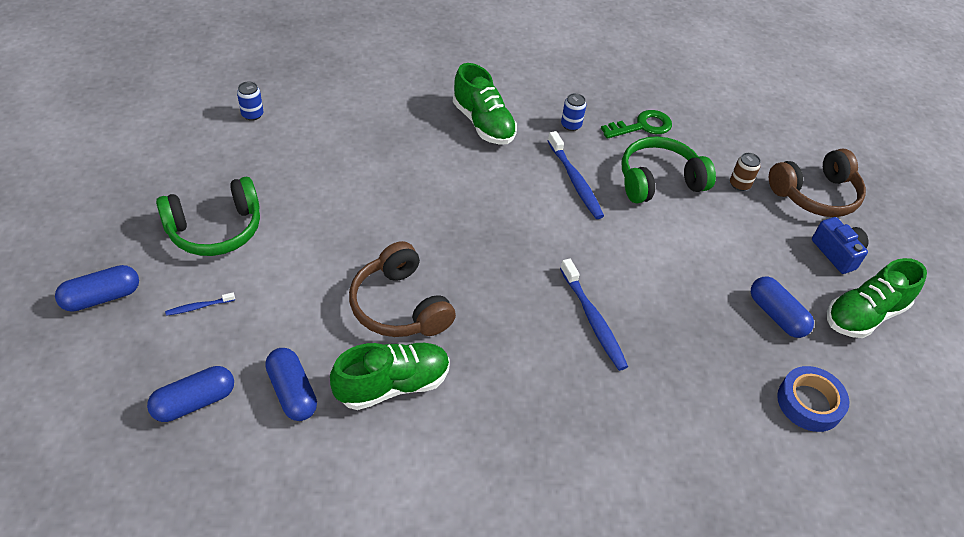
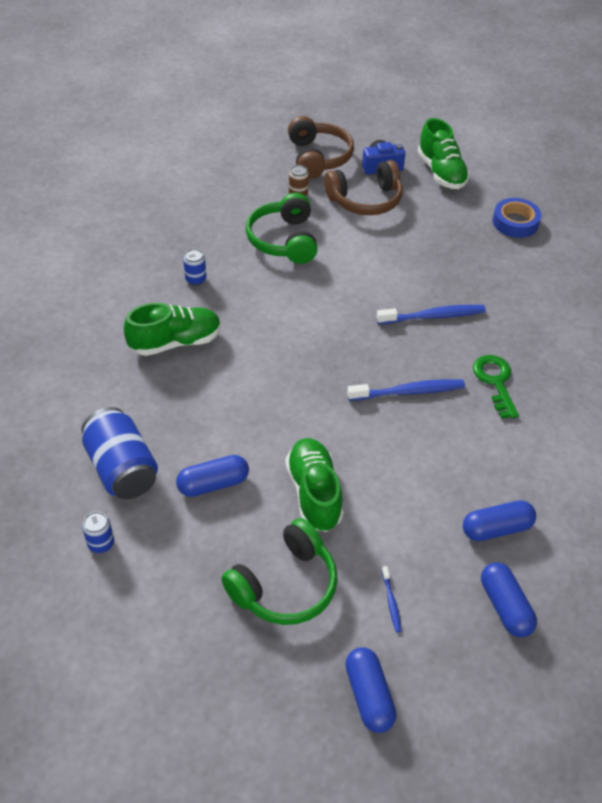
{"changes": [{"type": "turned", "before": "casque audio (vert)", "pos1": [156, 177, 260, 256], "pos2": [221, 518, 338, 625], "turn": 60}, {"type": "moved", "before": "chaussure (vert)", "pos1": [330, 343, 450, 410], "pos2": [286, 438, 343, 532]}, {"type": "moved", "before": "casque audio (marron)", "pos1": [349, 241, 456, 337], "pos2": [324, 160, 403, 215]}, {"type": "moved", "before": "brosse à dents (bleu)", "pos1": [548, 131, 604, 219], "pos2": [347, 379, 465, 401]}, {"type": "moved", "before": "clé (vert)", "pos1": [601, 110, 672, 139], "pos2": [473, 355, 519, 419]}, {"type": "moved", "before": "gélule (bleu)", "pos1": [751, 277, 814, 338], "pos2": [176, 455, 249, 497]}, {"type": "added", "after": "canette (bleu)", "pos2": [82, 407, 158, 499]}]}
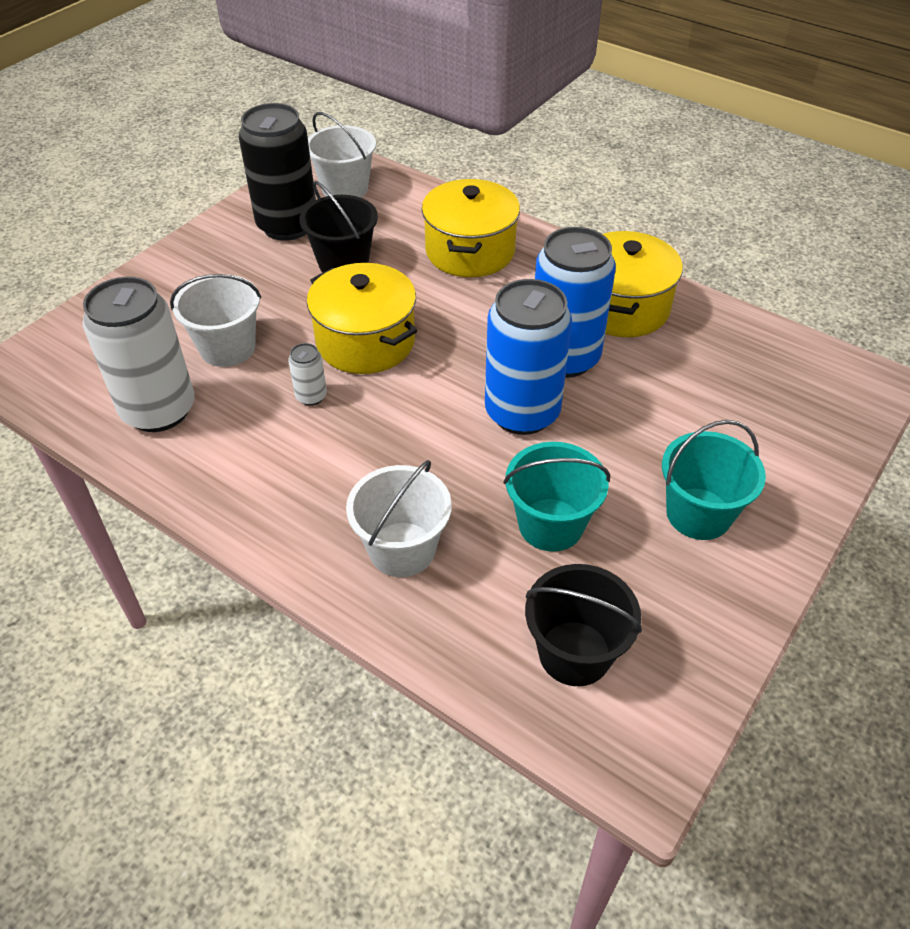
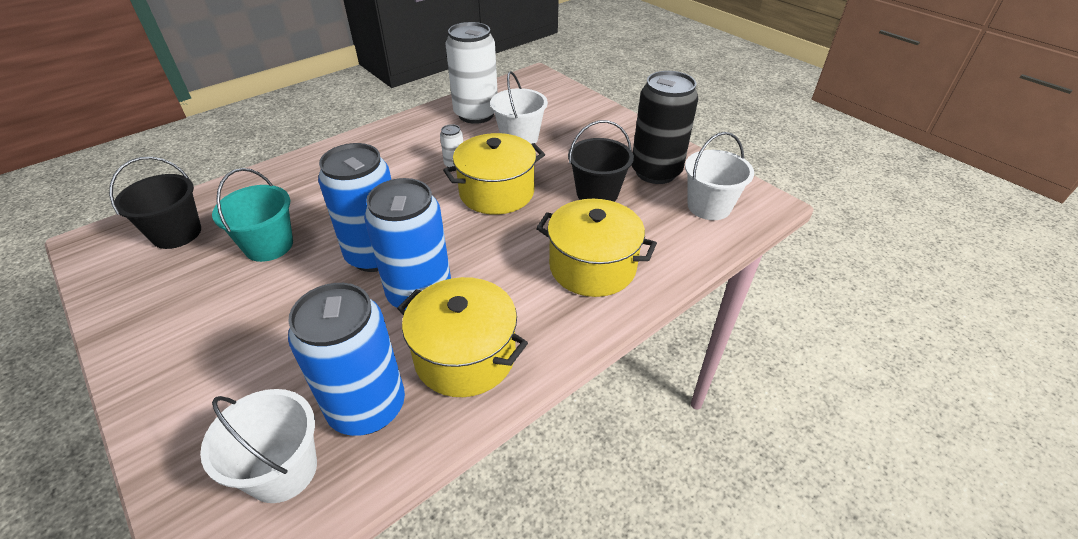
{"changes": [{"type": "moved", "before": "seau (blanc)", "pos1": [346, 460, 452, 577], "pos2": [200, 389, 317, 503]}, {"type": "removed", "before": "seau (turquoise)", "pos1": [662, 420, 766, 540]}, {"type": "added", "after": "canette (bleu)", "pos2": [288, 283, 405, 436]}]}
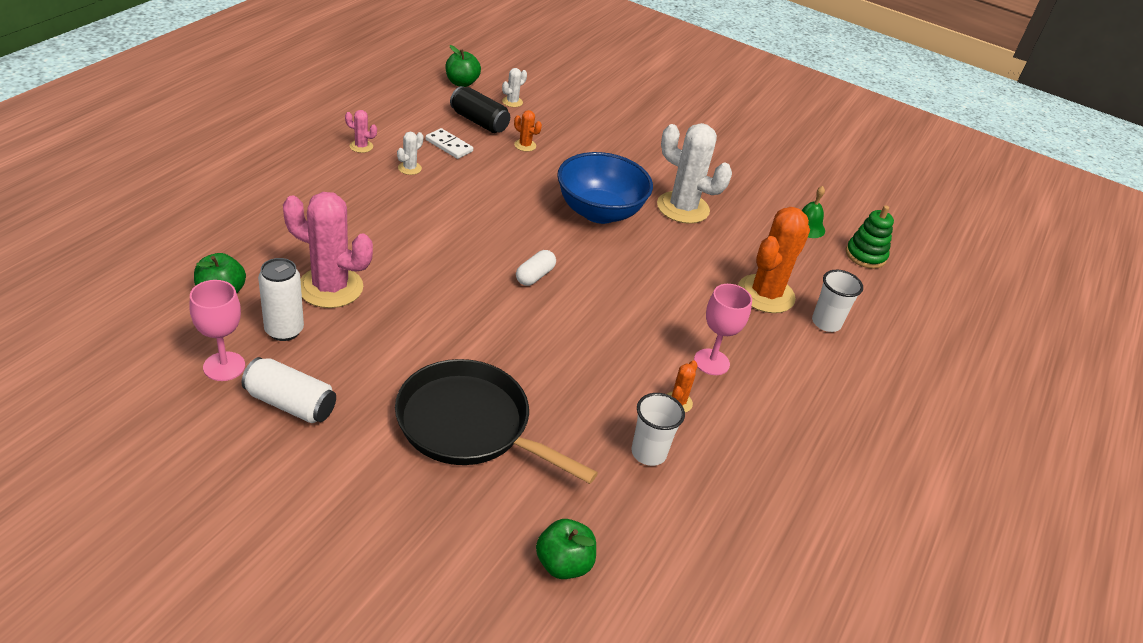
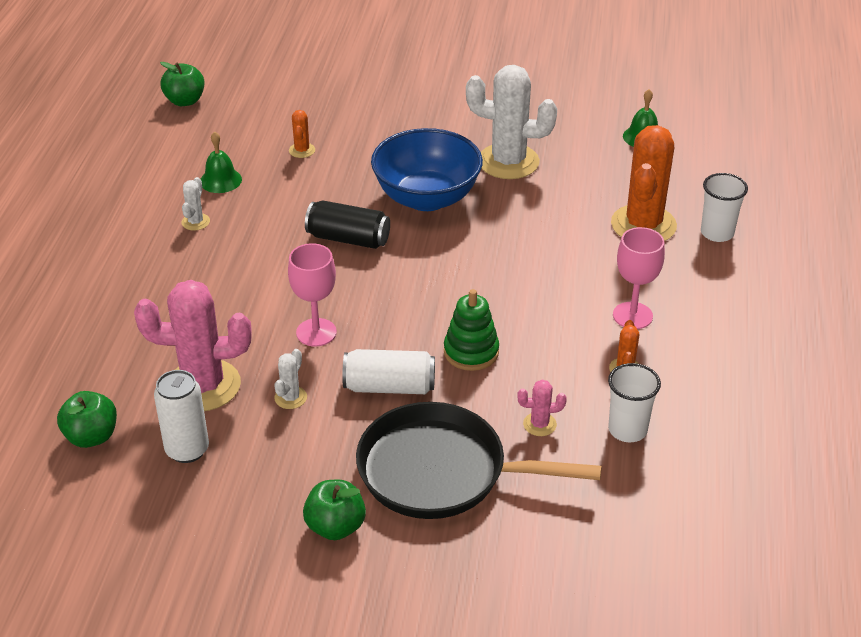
{"changes": [{"type": "moved", "before": "verre à pied (rose)", "pos1": [189, 280, 245, 381], "pos2": [288, 243, 337, 347]}, {"type": "moved", "before": "canette (blanc)", "pos1": [242, 357, 336, 423], "pos2": [342, 349, 435, 394]}, {"type": "moved", "before": "cactus (rose)", "pos1": [345, 110, 377, 153], "pos2": [517, 380, 567, 436]}, {"type": "replaced", "before": "domino (blanc)", "after": "cloche (vert)", "pos1": [425, 128, 473, 159], "pos2": [201, 131, 242, 193]}, {"type": "moved", "before": "canette (noir)", "pos1": [450, 86, 510, 133], "pos2": [305, 200, 390, 249]}, {"type": "moved", "before": "cactus (blanc)", "pos1": [502, 68, 527, 107], "pos2": [274, 349, 307, 409]}, {"type": "turned", "before": "cactus (orange)", "pos1": [514, 110, 542, 152], "pos2": [289, 110, 315, 158], "turn": 75}, {"type": "removed", "before": "gélule (blanc)", "pos1": [516, 250, 556, 286]}, {"type": "moved", "before": "pomme (vert)", "pos1": [536, 519, 596, 579], "pos2": [303, 480, 366, 540]}, {"type": "moved", "before": "jouet à empiler (vert)", "pos1": [846, 205, 894, 269], "pos2": [444, 289, 499, 371]}]}
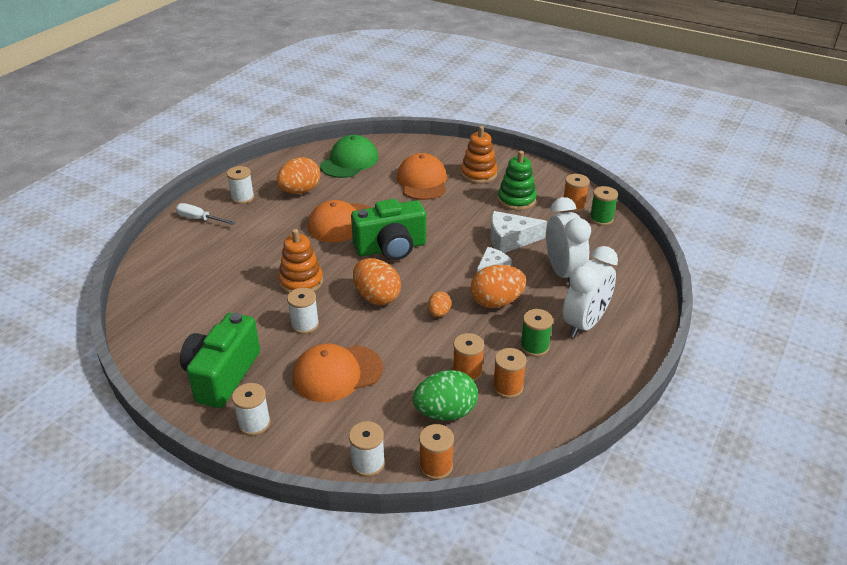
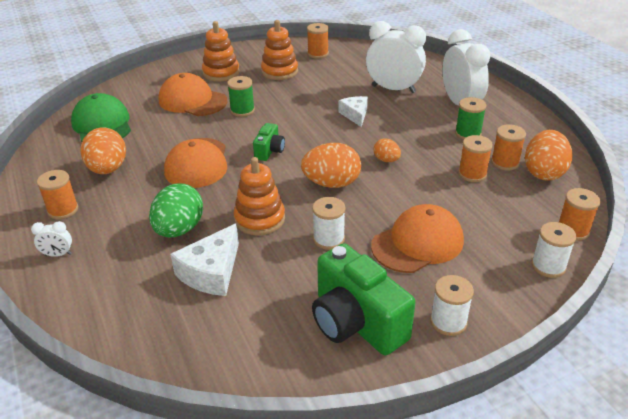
{"changes": [{"type": "replaced", "before": "tournevis (blanc)", "after": "réveil (blanc)", "pos1": [176, 203, 235, 225], "pos2": [31, 221, 72, 257]}, {"type": "recoloured", "before": "bobine (blanc)", "after": "bobine (orange)", "pos1": [227, 166, 254, 204], "pos2": [37, 170, 78, 219]}, {"type": "turned", "before": "casquette (orange)", "pos1": [292, 344, 383, 402], "pos2": [371, 204, 464, 273], "turn": -135}, {"type": "resized", "before": "appareil photo (vert)", "pos1": [351, 199, 426, 260], "pos2": [253, 123, 285, 161], "scale": 0.49}, {"type": "moved", "before": "œuf (vert)", "pos1": [413, 370, 478, 421], "pos2": [149, 183, 203, 237]}, {"type": "moved", "before": "œuf (orange)", "pos1": [470, 265, 526, 308], "pos2": [525, 130, 572, 181]}, {"type": "moved", "before": "fromage (blanc)", "pos1": [490, 211, 547, 253], "pos2": [170, 224, 239, 296]}, {"type": "recoloured", "before": "jouet à empiler (vert)", "after": "jouet à empiler (orange)", "pos1": [498, 151, 537, 211], "pos2": [261, 20, 298, 80]}, {"type": "moved", "before": "bobine (vert)", "pos1": [590, 186, 618, 226], "pos2": [227, 76, 255, 117]}]}
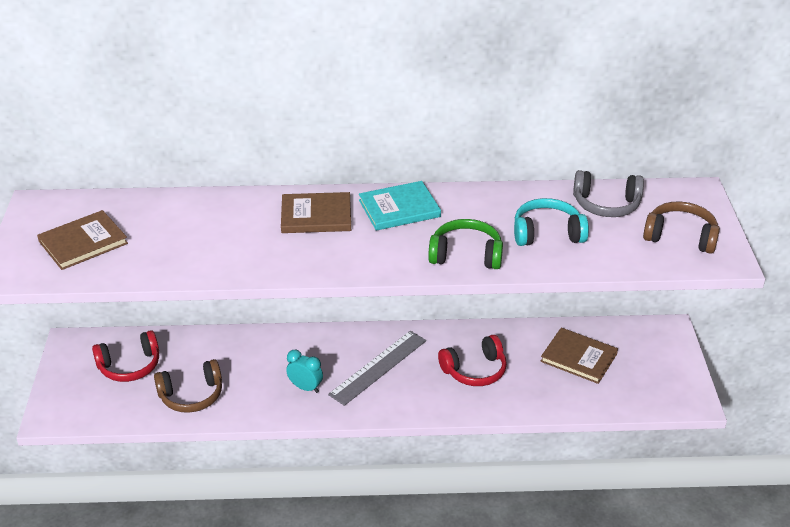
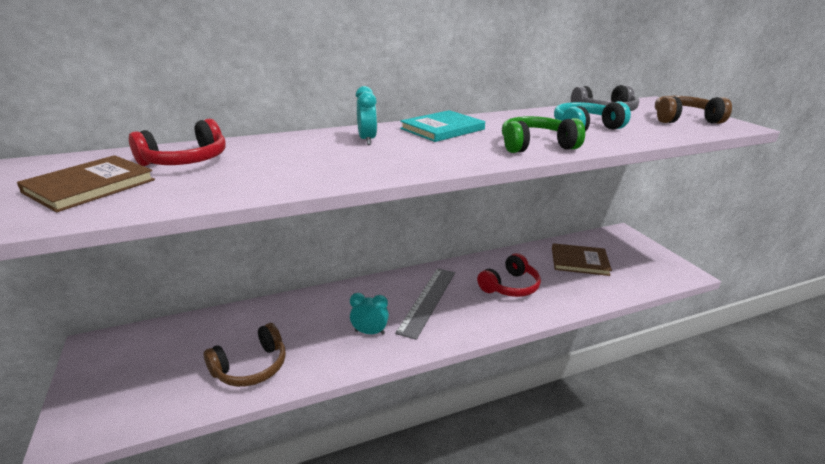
{"changes": [{"type": "moved", "before": "casque audio (rouge)", "pos1": [92, 330, 159, 382], "pos2": [129, 119, 226, 166]}, {"type": "replaced", "before": "livre (marron)", "after": "réveil (turquoise)", "pos1": [281, 192, 351, 233], "pos2": [356, 86, 377, 145]}]}
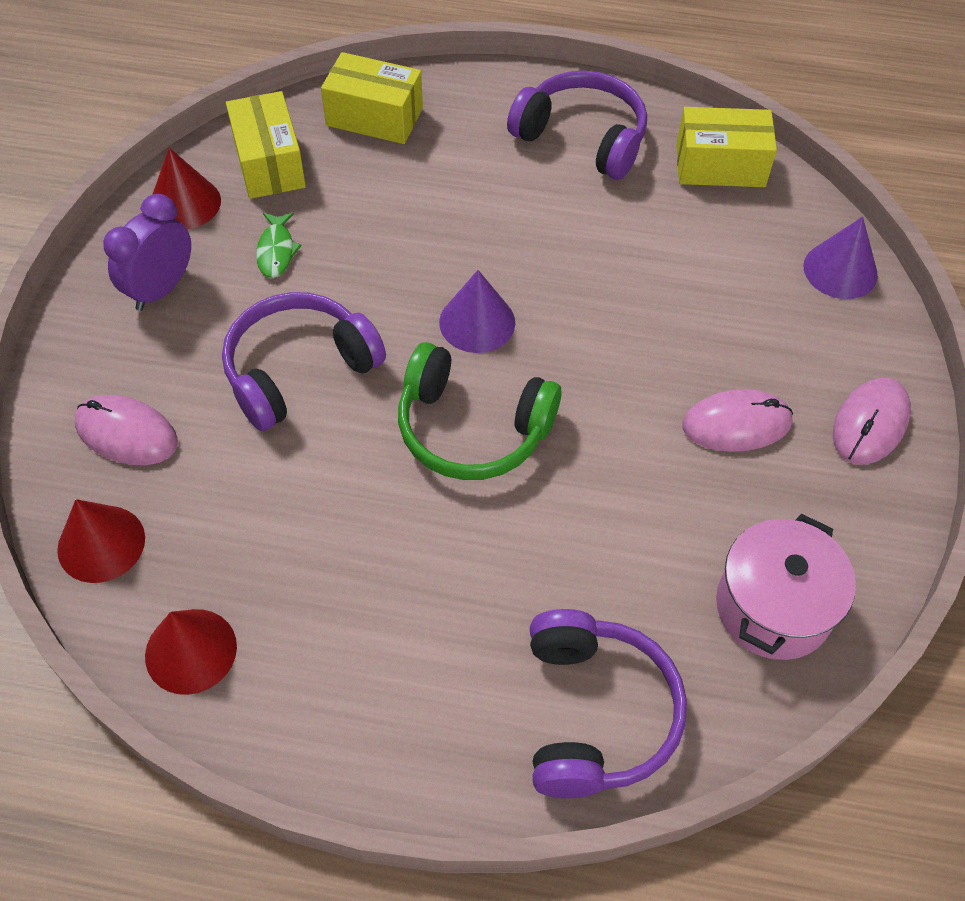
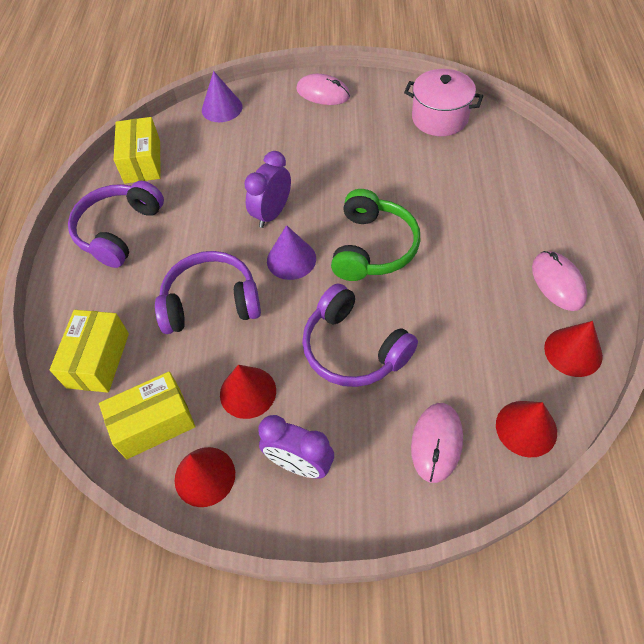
{"changes": [{"type": "replaced", "before": "poisson (vert)", "after": "cône (rouge)", "pos1": [256, 212, 302, 278], "pos2": [220, 365, 276, 419]}, {"type": "moved", "before": "casque audio (violet)", "pos1": [530, 609, 687, 798], "pos2": [155, 251, 261, 334]}, {"type": "moved", "before": "souris (rose)", "pos1": [682, 389, 793, 452], "pos2": [532, 251, 587, 311]}, {"type": "added", "after": "réveil (violet)", "pos2": [244, 151, 291, 228]}]}
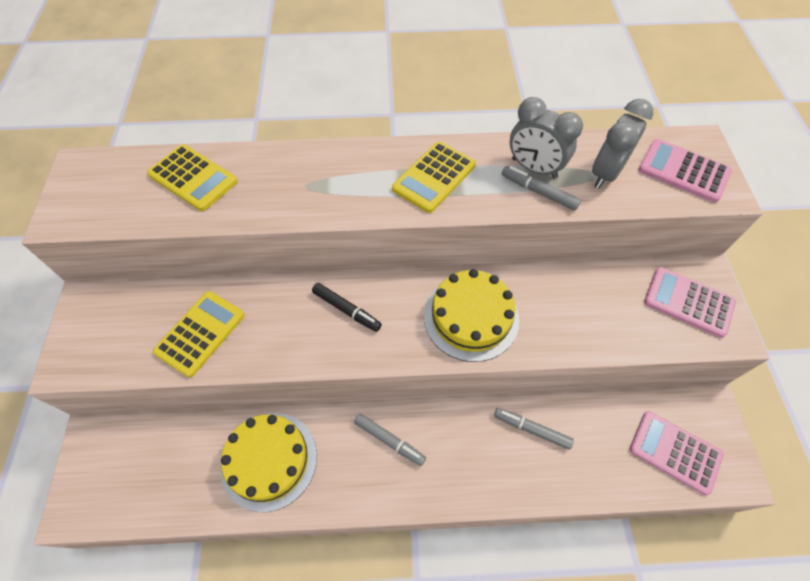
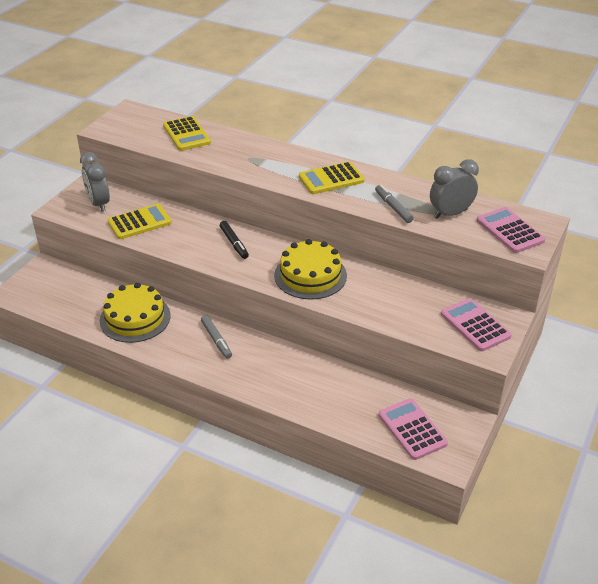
{"changes": [{"type": "removed", "before": "feutre (gris)", "pos1": [494, 408, 574, 450]}, {"type": "moved", "before": "réveil (gris)", "pos1": [510, 97, 583, 179], "pos2": [80, 152, 110, 212]}]}
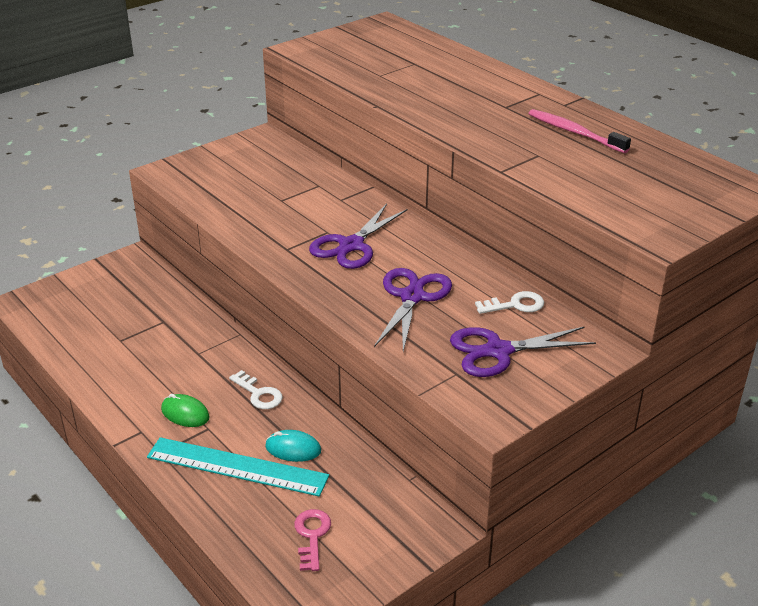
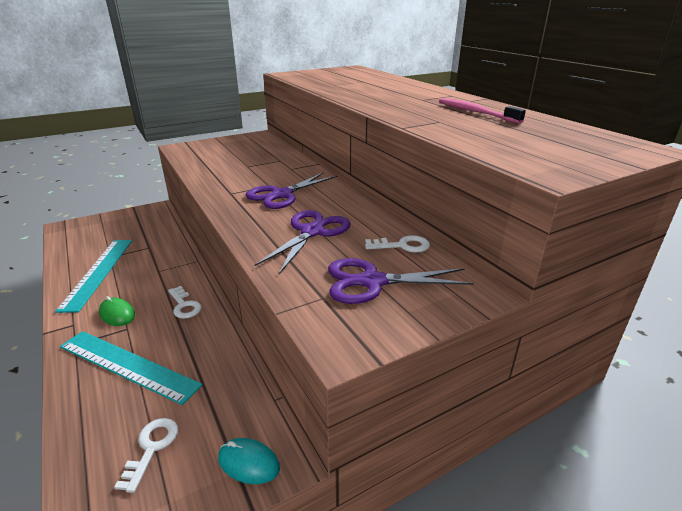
{"changes": [{"type": "moved", "before": "souris (turquoise)", "pos1": [265, 430, 321, 462], "pos2": [218, 438, 280, 484]}, {"type": "recoloured", "before": "clé (rose)", "after": "clé (blanc)", "pos1": [294, 509, 331, 571], "pos2": [114, 418, 178, 493]}, {"type": "added", "after": "règle (turquoise)", "pos2": [55, 240, 132, 313]}]}
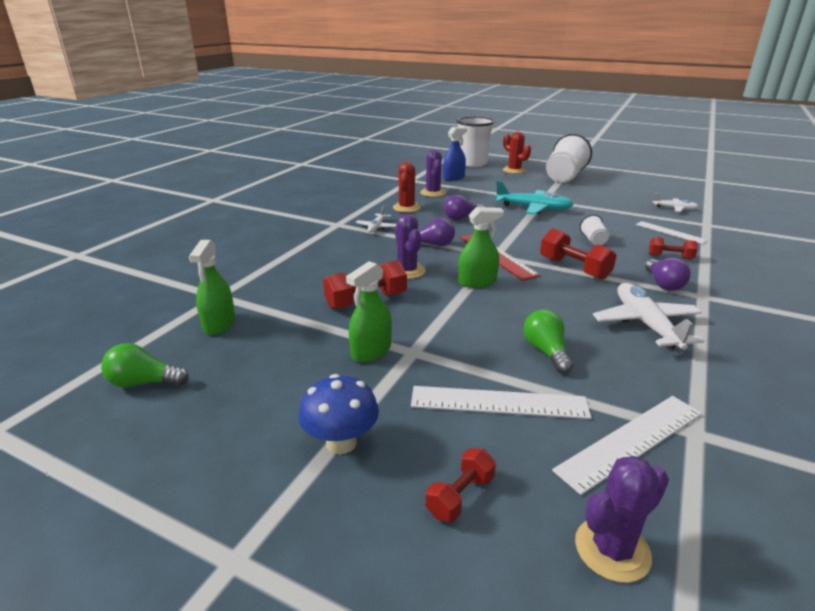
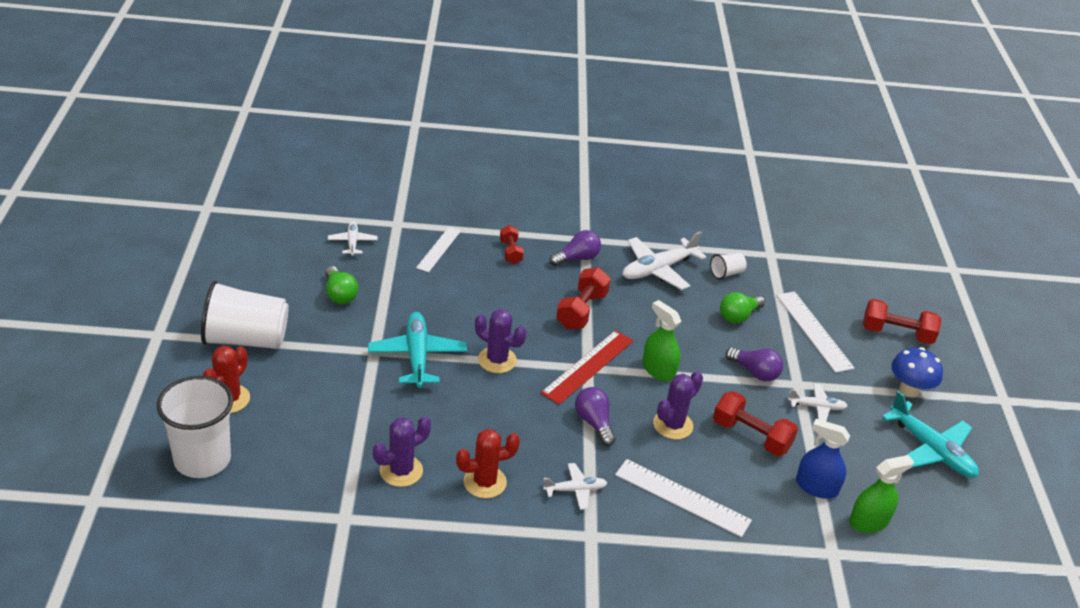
{"changes": [{"type": "moved", "before": "ampoule (vert)", "pos1": [101, 343, 189, 387], "pos2": [325, 266, 358, 304]}, {"type": "replaced", "before": "vaporisateur (vert)", "after": "avion (blanc)", "pos1": [346, 261, 392, 362], "pos2": [788, 384, 848, 421]}, {"type": "resized", "before": "haltère (rouge)", "pos1": [426, 448, 496, 522], "pos2": [863, 299, 941, 344], "scale": 1.62}, {"type": "moved", "before": "vaporisateur (bleu)", "pos1": [443, 127, 467, 181], "pos2": [796, 419, 850, 499]}, {"type": "moved", "before": "ampoule (violet)", "pos1": [444, 195, 485, 220], "pos2": [725, 348, 783, 381]}, {"type": "moved", "before": "règle (blanc)", "pos1": [552, 396, 702, 495], "pos2": [615, 459, 752, 537]}, {"type": "moved", "before": "cactus (violet)", "pos1": [575, 456, 669, 583], "pos2": [475, 309, 526, 373]}, {"type": "moved", "before": "gobelet (blanc)", "pos1": [580, 215, 609, 245], "pos2": [710, 253, 747, 279]}, {"type": "added", "after": "avion (turquoise)", "pos2": [882, 391, 979, 478]}]}
